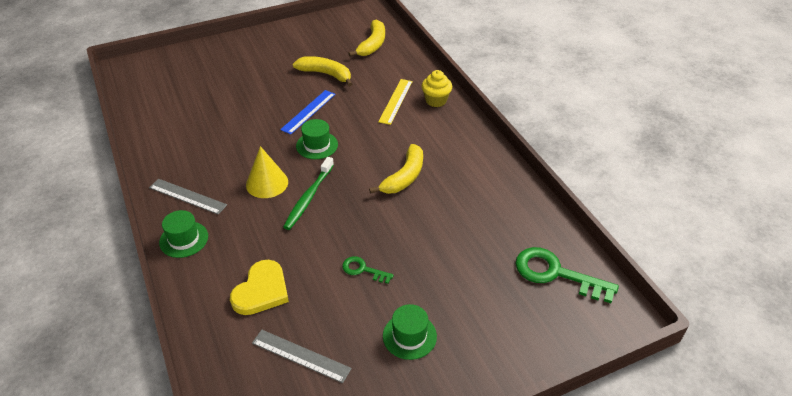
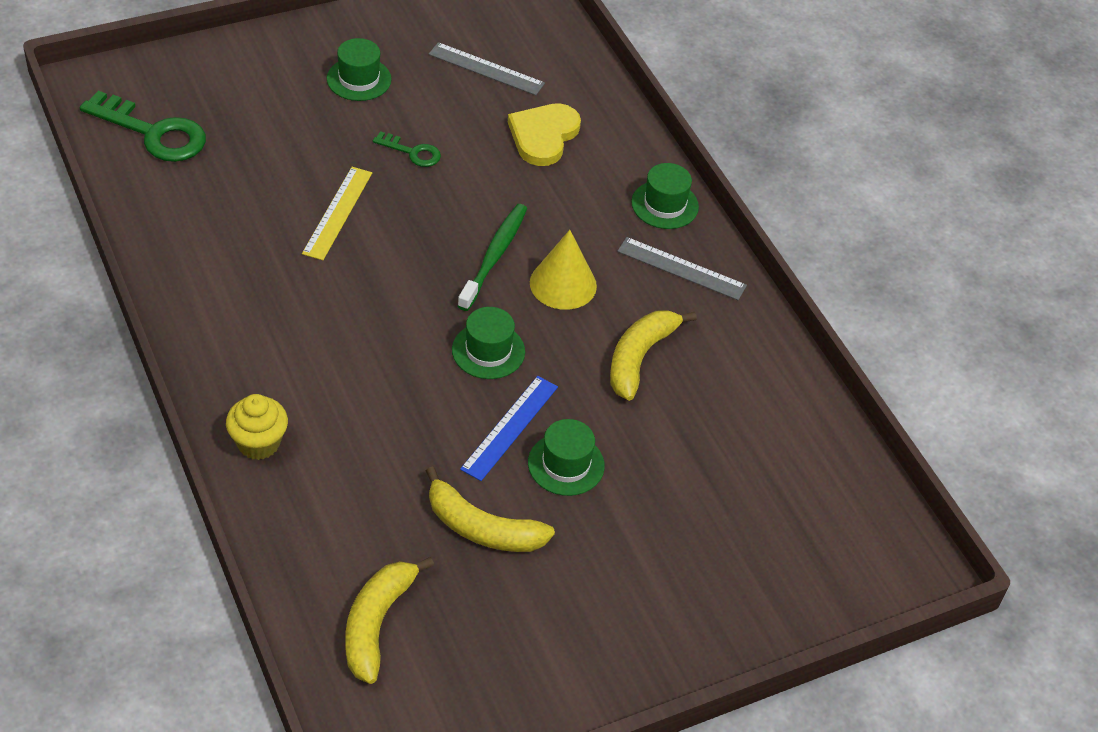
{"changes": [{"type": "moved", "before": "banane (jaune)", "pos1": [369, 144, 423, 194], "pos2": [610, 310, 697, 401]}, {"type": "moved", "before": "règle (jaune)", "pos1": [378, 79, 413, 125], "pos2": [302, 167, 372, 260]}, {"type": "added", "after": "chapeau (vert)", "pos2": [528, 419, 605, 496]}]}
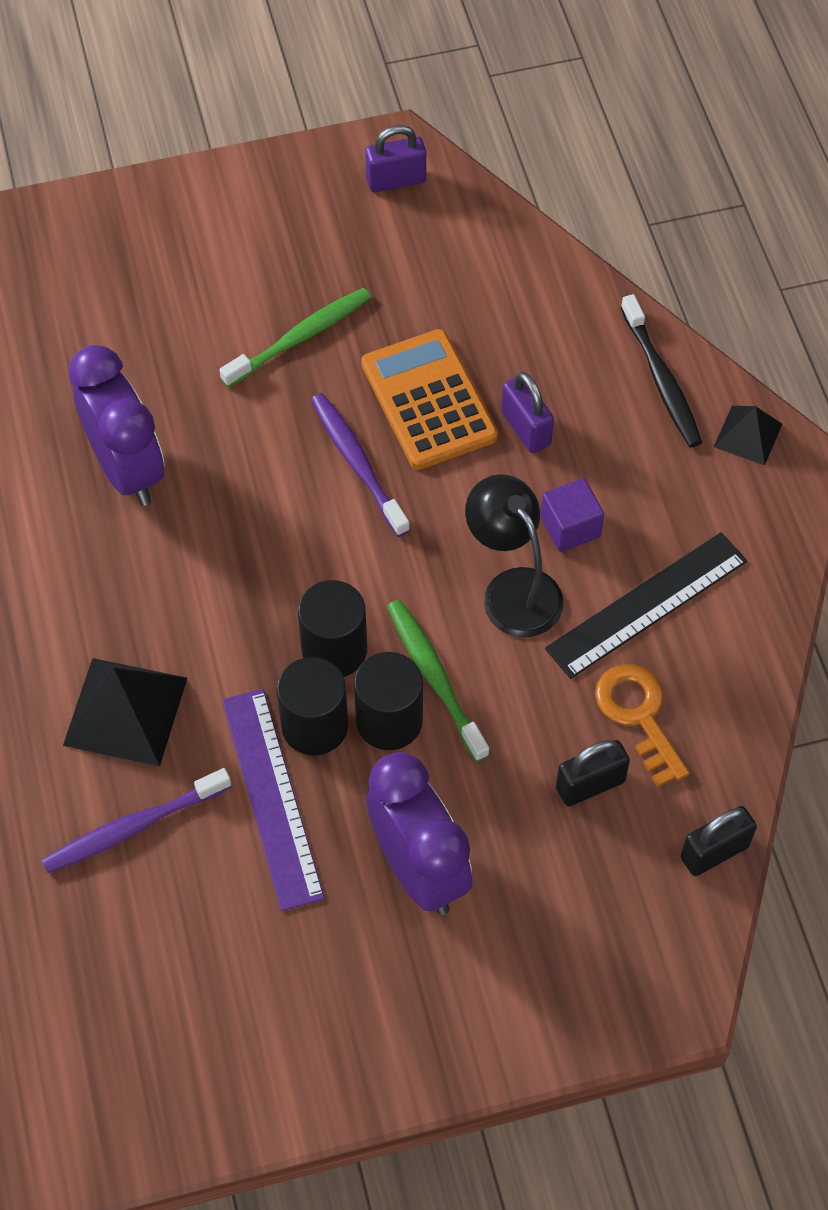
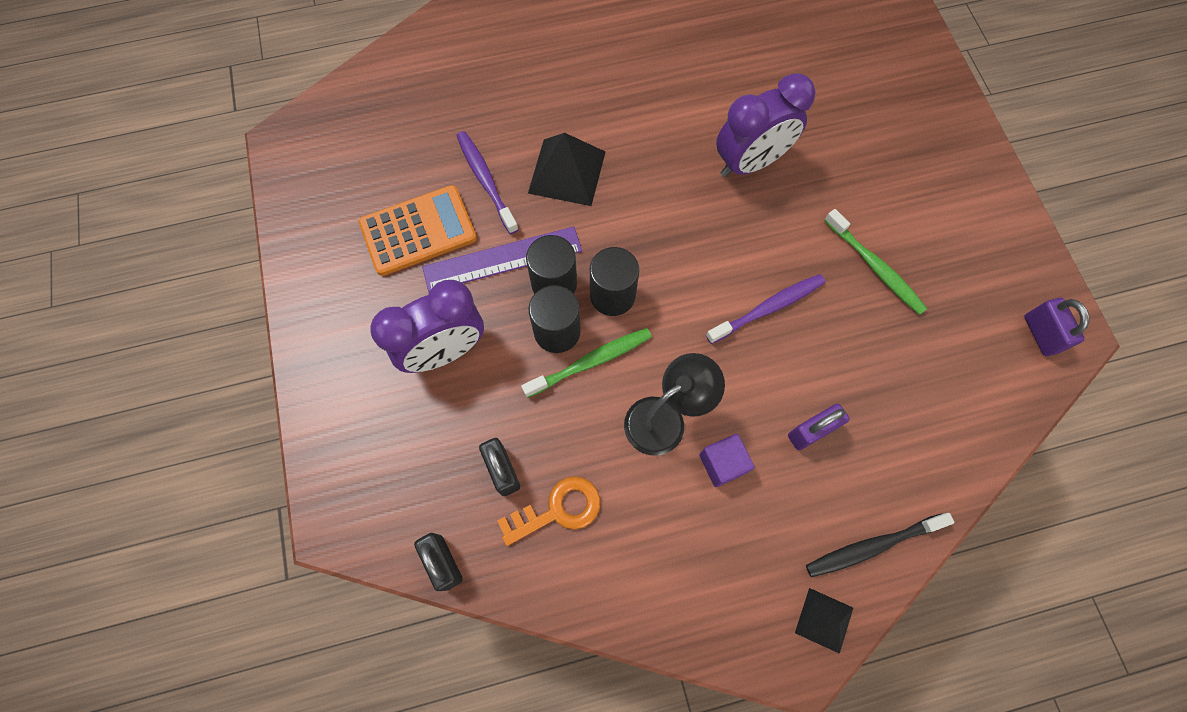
{"changes": [{"type": "moved", "before": "calculatrice (orange)", "pos1": [361, 329, 498, 470], "pos2": [359, 185, 477, 276]}, {"type": "removed", "before": "règle (noir)", "pos1": [545, 532, 747, 679]}]}
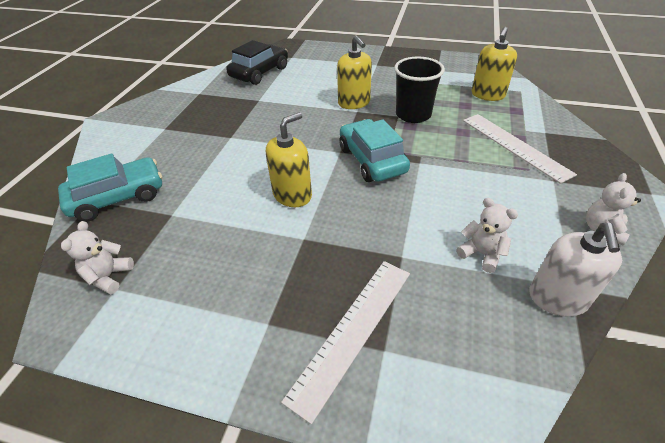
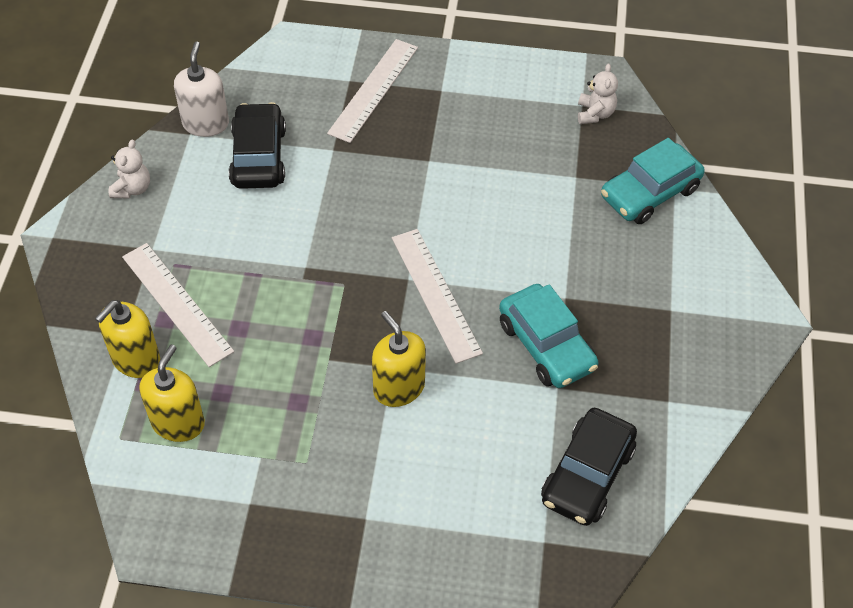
{"changes": [{"type": "moved", "before": "distributeur de savon (jaune)", "pos1": [266, 112, 312, 207], "pos2": [95, 300, 160, 378]}, {"type": "moved", "before": "voiture (turquoise)", "pos1": [339, 119, 410, 182], "pos2": [499, 284, 598, 388]}, {"type": "removed", "before": "gobelet (noir)", "pos1": [394, 57, 445, 123]}, {"type": "replaced", "before": "ours en peluche (blanc)", "after": "voiture (noir)", "pos1": [456, 198, 518, 273], "pos2": [229, 102, 286, 189]}, {"type": "added", "after": "règle (blanc)", "pos2": [392, 229, 483, 364]}]}
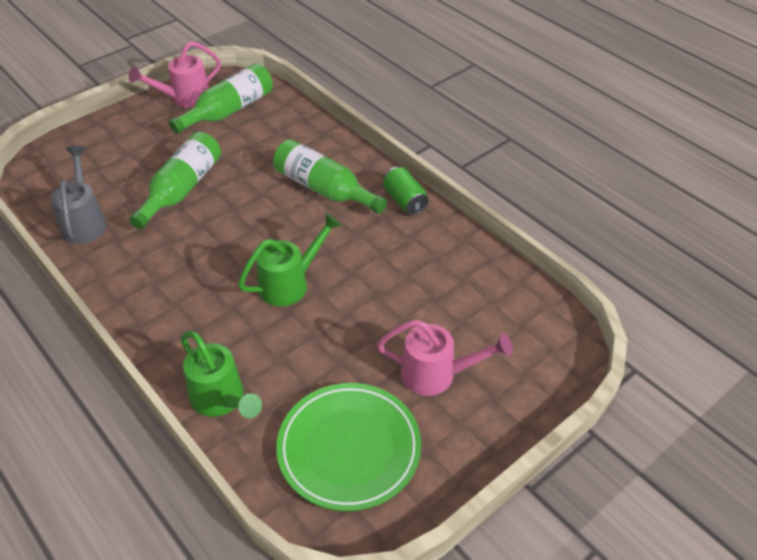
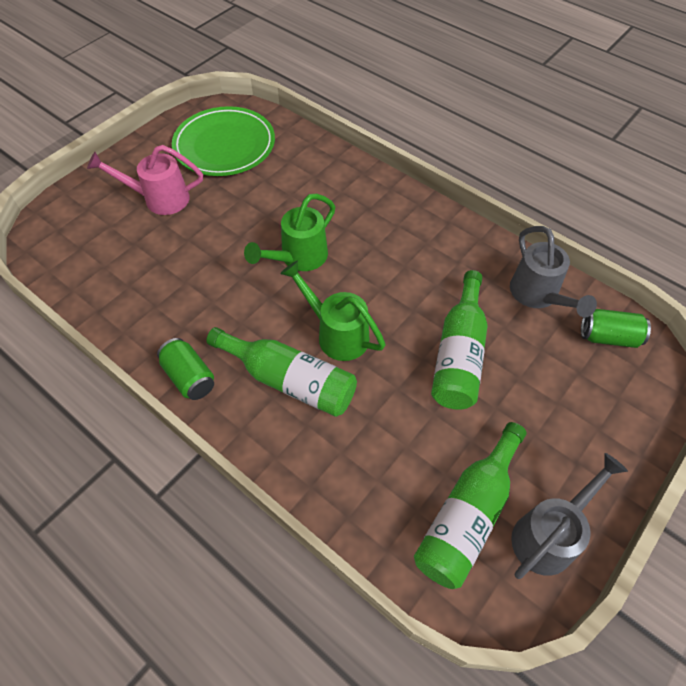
{"changes": [{"type": "recoloured", "before": "arrosoir (rose)", "after": "arrosoir (gris)", "pos1": [129, 41, 221, 108], "pos2": [511, 453, 628, 579]}, {"type": "moved", "before": "arrosoir (vert)", "pos1": [181, 331, 262, 418], "pos2": [280, 260, 385, 361]}, {"type": "added", "after": "canette (vert)", "pos2": [581, 309, 651, 348]}]}
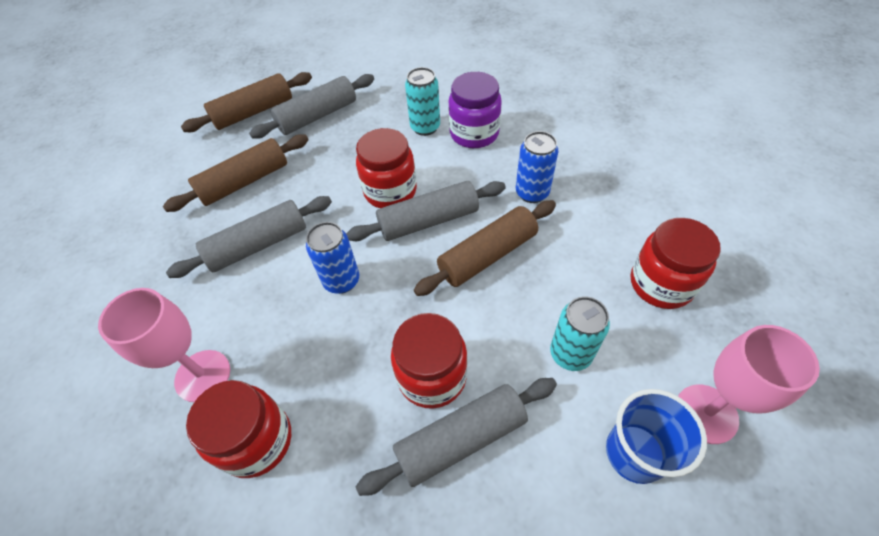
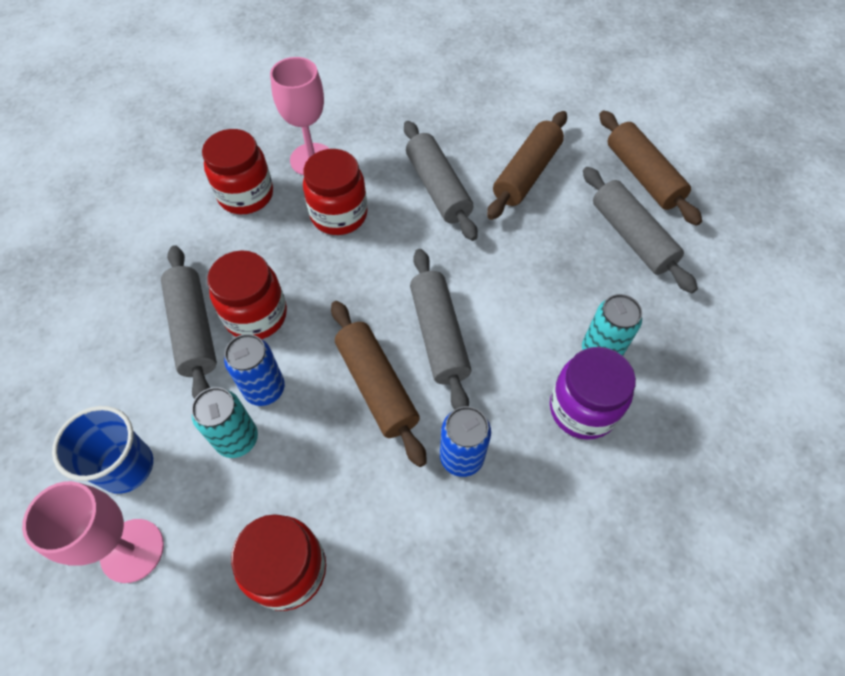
{"changes": [{"type": "turned", "before": "rouleau à pâtisserie (marron)", "pos1": [163, 134, 309, 212], "pos2": [487, 111, 567, 220], "turn": 60}, {"type": "moved", "before": "canette (bleu)", "pos1": [306, 222, 359, 294], "pos2": [224, 334, 285, 406]}, {"type": "moved", "before": "bocal (rouge)", "pos1": [356, 128, 417, 208], "pos2": [303, 149, 368, 235]}]}
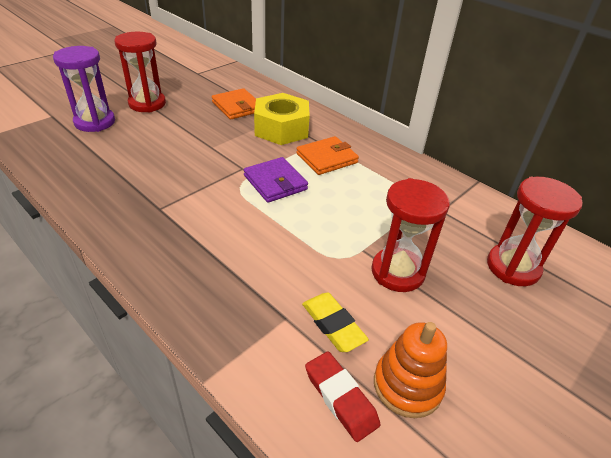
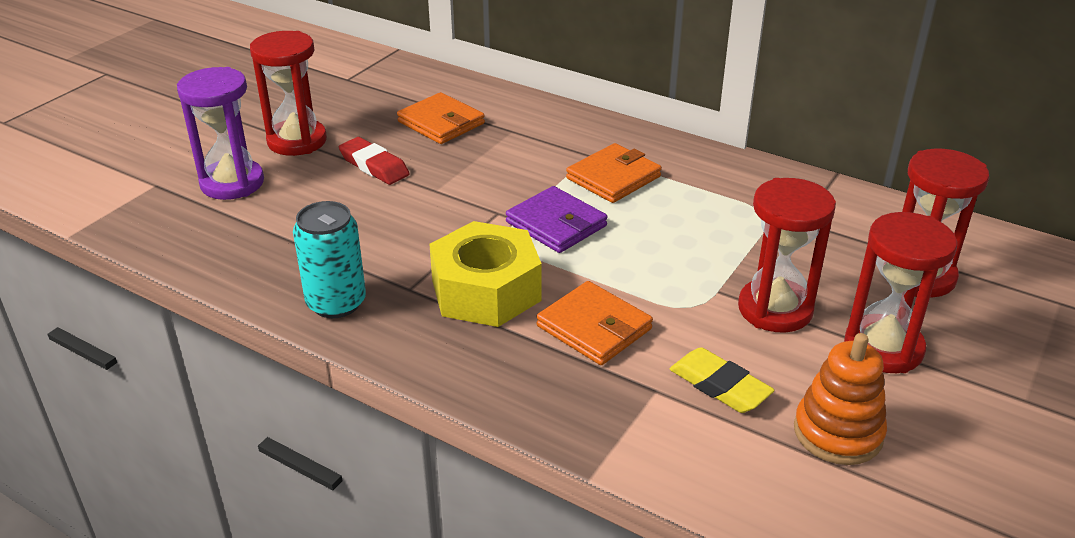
{"changes": [{"type": "moved", "before": "écrou (jaune)", "pos1": [254, 93, 310, 145], "pos2": [429, 221, 542, 327]}, {"type": "moved", "before": "gomme (rouge)", "pos1": [305, 351, 380, 442], "pos2": [339, 137, 410, 185]}, {"type": "added", "after": "canette (turquoise)", "pos2": [293, 201, 366, 318]}, {"type": "added", "after": "portefeuille (orange)", "pos2": [537, 281, 653, 365]}, {"type": "added", "after": "sablier (rouge)", "pos2": [844, 212, 957, 373]}]}
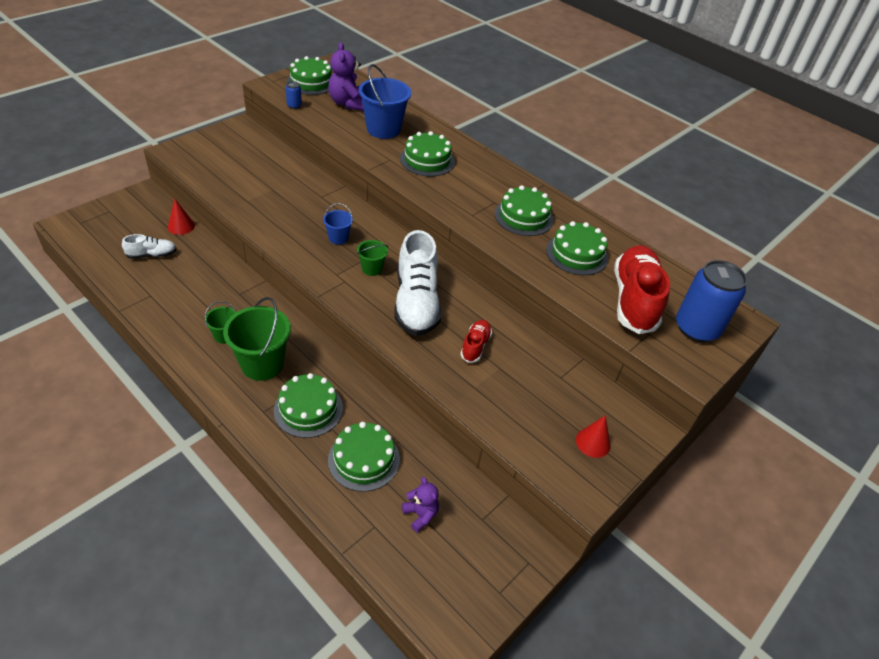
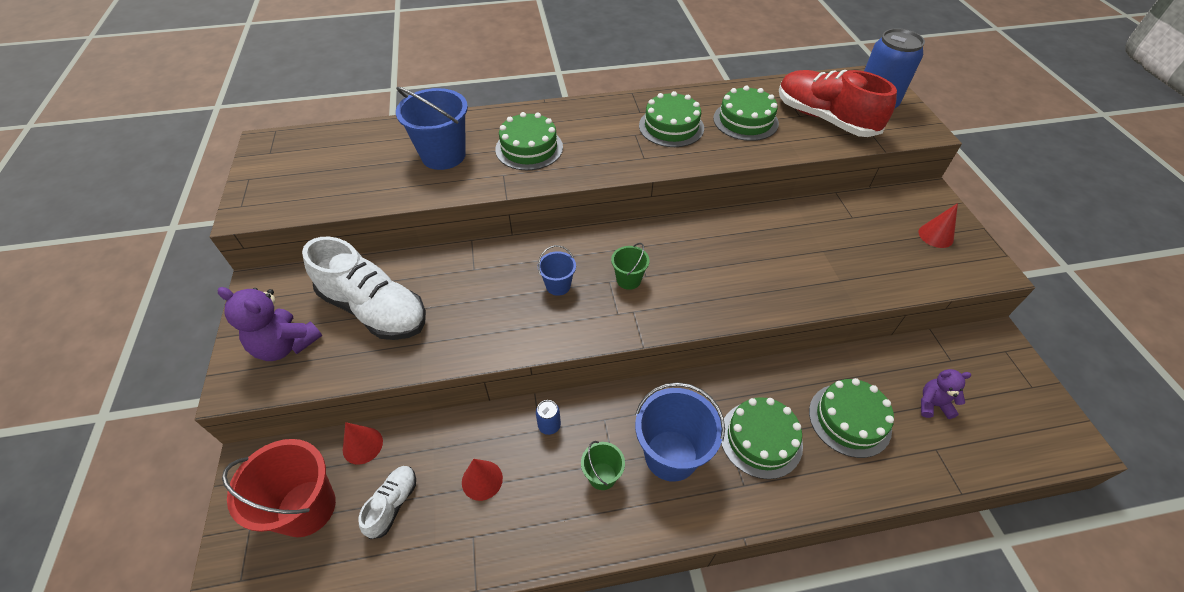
{"changes": [{"type": "recoloured", "before": "seau (vert)", "after": "seau (bleu)", "pos1": [223, 297, 291, 381], "pos2": [635, 382, 725, 482]}, {"type": "moved", "before": "canette (bleu)", "pos1": [286, 81, 302, 109], "pos2": [536, 400, 561, 435]}, {"type": "removed", "before": "gâteau (vert)", "pos1": [287, 56, 332, 95]}, {"type": "moved", "before": "ours en peluche (violet)", "pos1": [328, 42, 364, 111], "pos2": [218, 287, 322, 361]}, {"type": "moved", "before": "chaussure (blanc)", "pos1": [394, 230, 441, 336], "pos2": [302, 237, 426, 340]}, {"type": "removed", "before": "chaussure (rouge)", "pos1": [460, 320, 492, 363]}, {"type": "added", "after": "seau (rouge)", "pos2": [222, 439, 336, 537]}, {"type": "added", "after": "cône (rouge)", "pos2": [462, 459, 503, 501]}]}
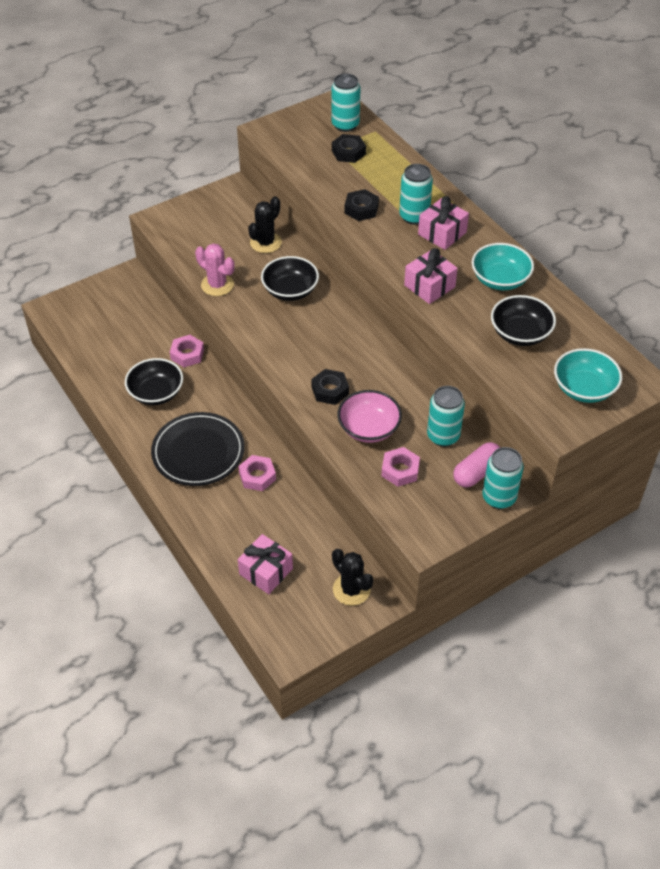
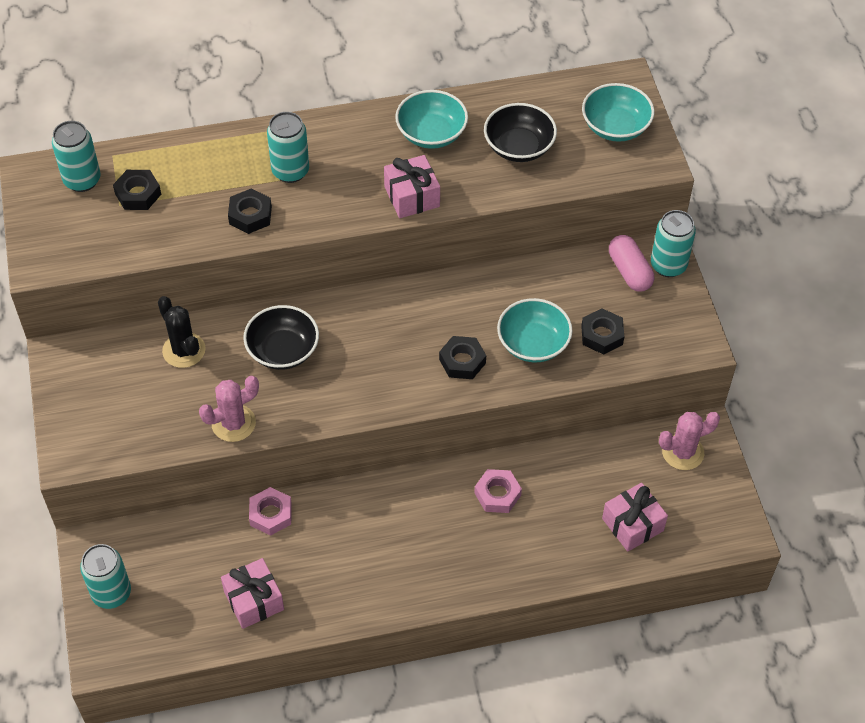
{"changes": [{"type": "removed", "before": "bol (noir)", "pos1": [125, 358, 183, 405]}, {"type": "removed", "before": "assiette (noir)", "pos1": [151, 412, 245, 486]}, {"type": "recoloured", "before": "cactus (noir)", "after": "cactus (rose)", "pos1": [332, 549, 373, 606], "pos2": [659, 412, 720, 470]}, {"type": "recoloured", "before": "bol (rose)", "after": "bol (turquoise)", "pos1": [338, 390, 402, 443], "pos2": [497, 298, 573, 362]}, {"type": "recoloured", "before": "écrou (rose)", "after": "écrou (noir)", "pos1": [381, 447, 420, 487], "pos2": [581, 309, 624, 355]}, {"type": "moved", "before": "cadeau (rose)", "pos1": [418, 196, 469, 250], "pos2": [221, 558, 284, 629]}, {"type": "moved", "before": "canette (turquoise)", "pos1": [427, 386, 465, 447], "pos2": [80, 544, 131, 609]}]}
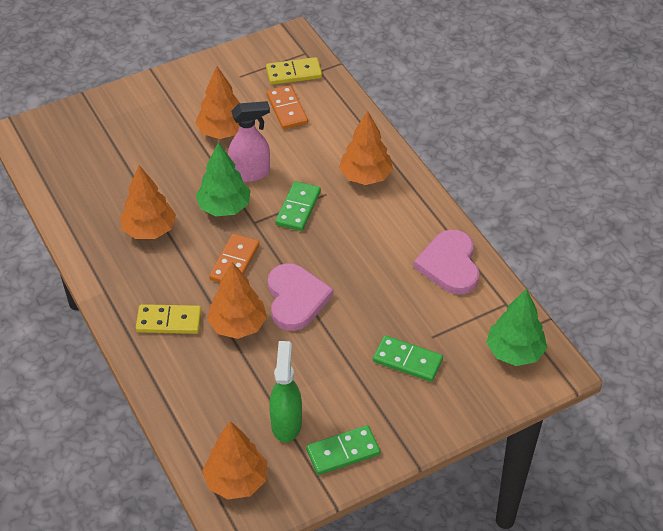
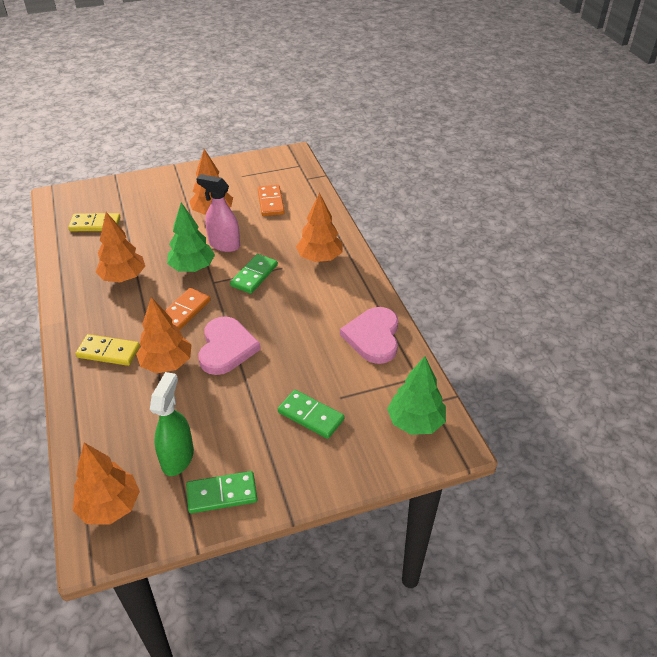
{"changes": [{"type": "turned", "before": "vaporisateur (rose)", "pos1": [228, 101, 270, 182], "pos2": [196, 174, 240, 252], "turn": -150}, {"type": "moved", "before": "domino (jaune)", "pos1": [266, 57, 322, 85], "pos2": [68, 213, 120, 231]}]}
